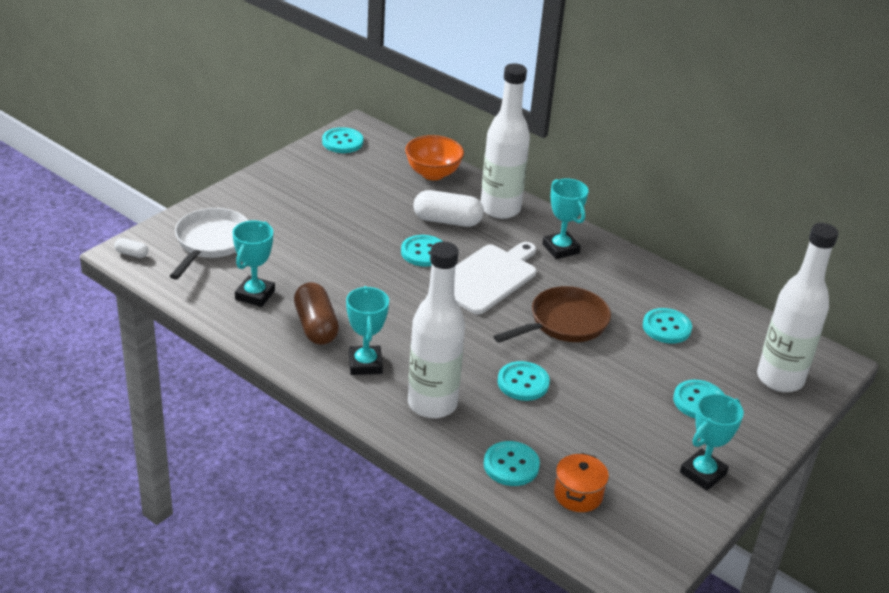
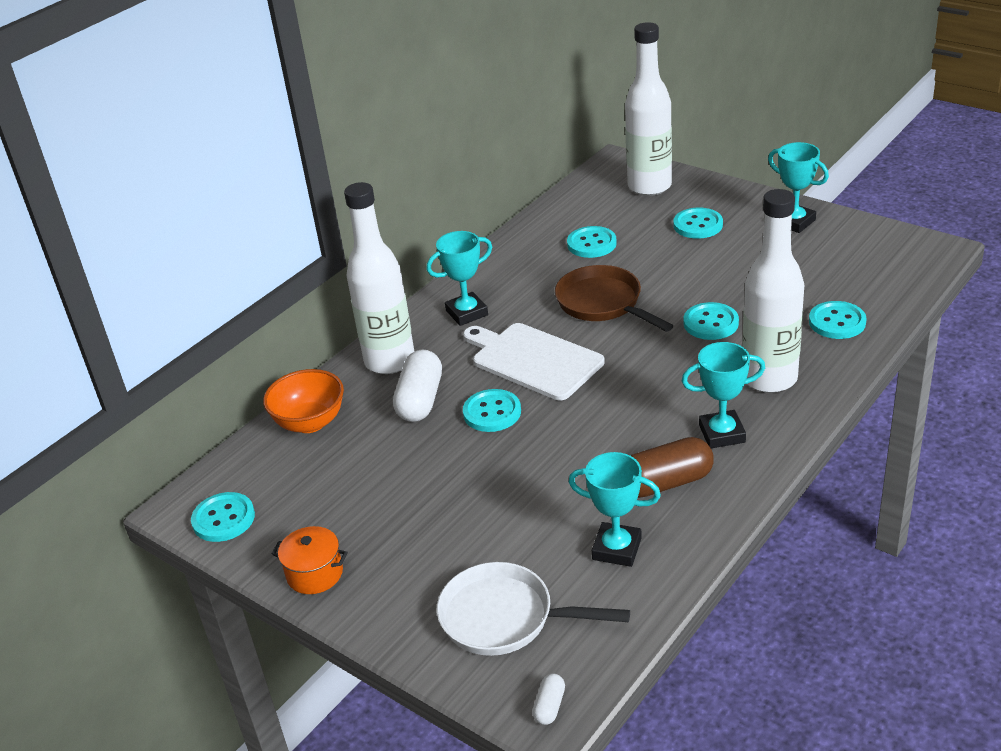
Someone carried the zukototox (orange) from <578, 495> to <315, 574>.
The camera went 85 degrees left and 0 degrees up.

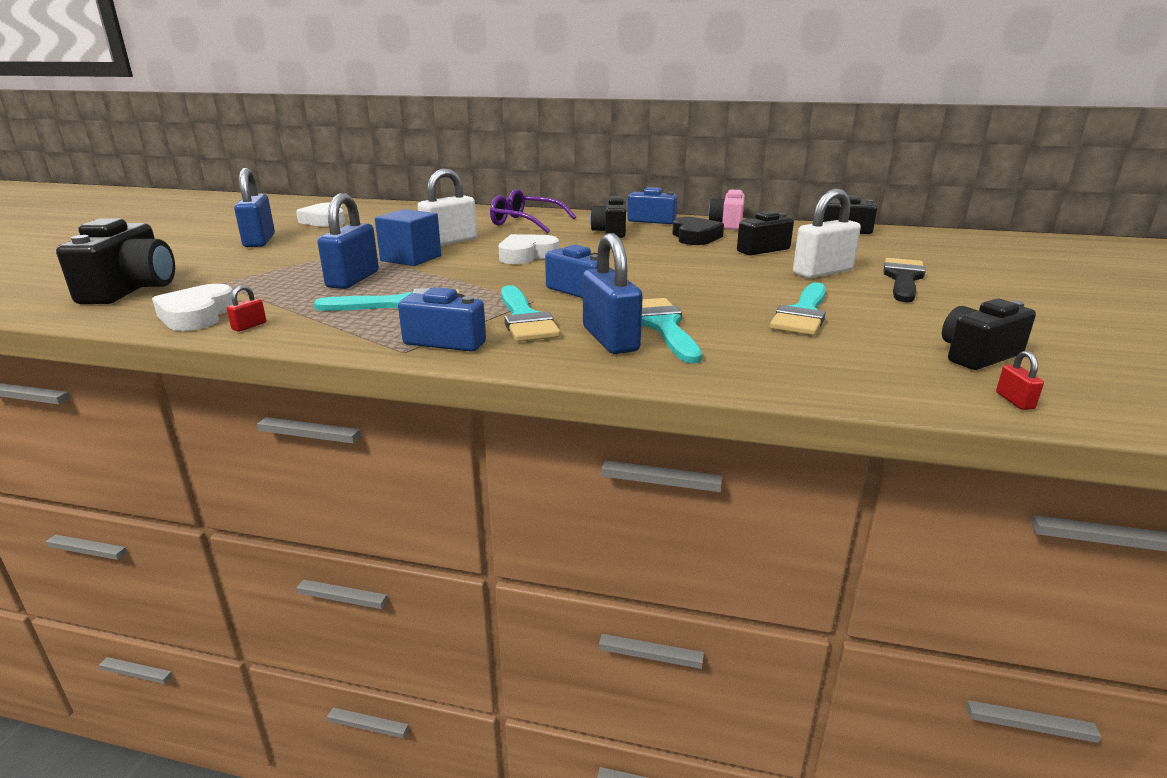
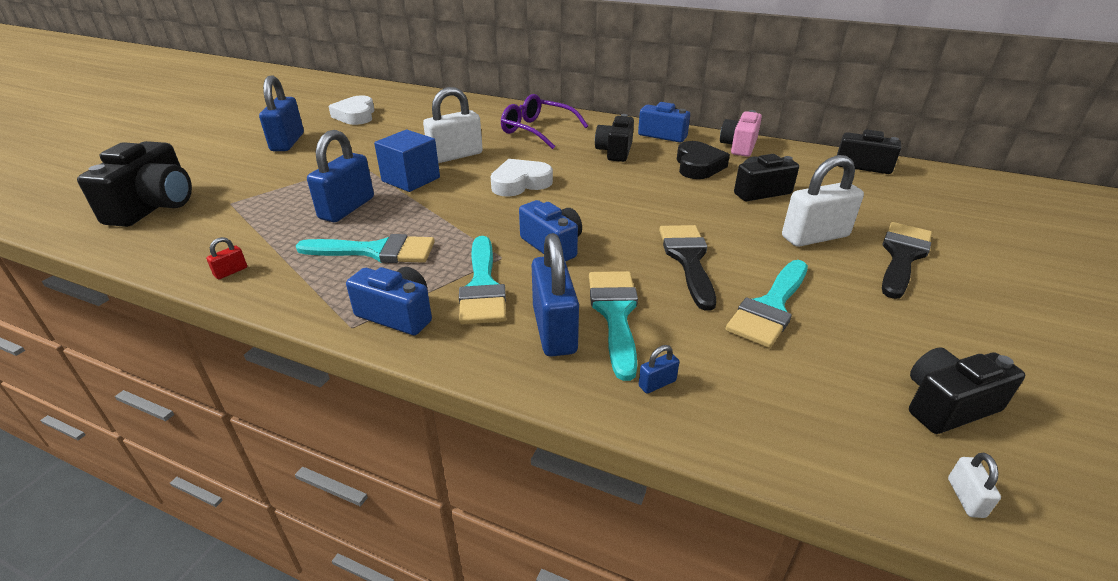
Someone took away the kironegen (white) at <197, 315>.
Someone repainted the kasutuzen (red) at <1014, 401>, which became the kasutuzen (white) at <965, 498>.
Someone put down the kasutuzen (blue) at <657, 383>.
Someone put down the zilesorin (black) at <688, 259>.
The camera went 10 degrees right and 10 degrees up.

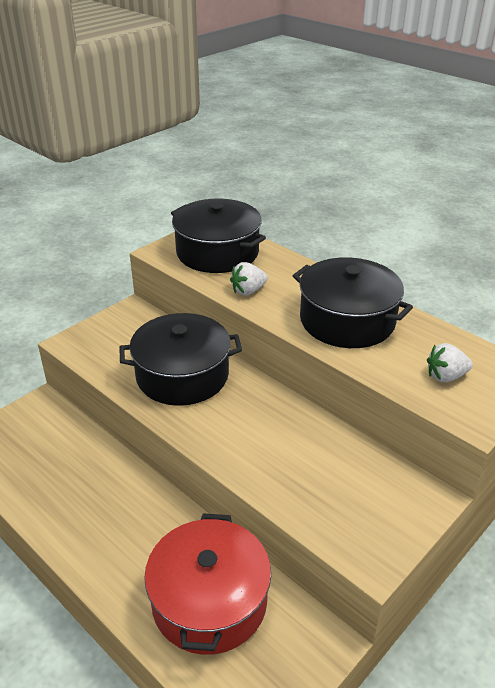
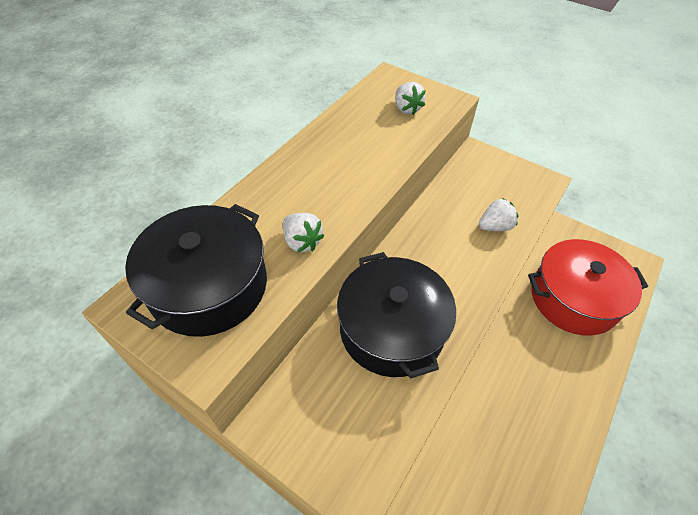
Someone took away the zukototox (black) at <347, 320>.
Someone put down the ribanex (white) at <495, 226>.
The camera went 100 degrees left and 15 degrees up.

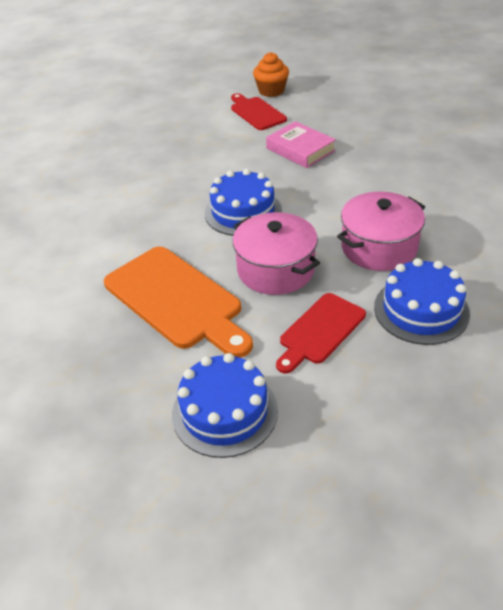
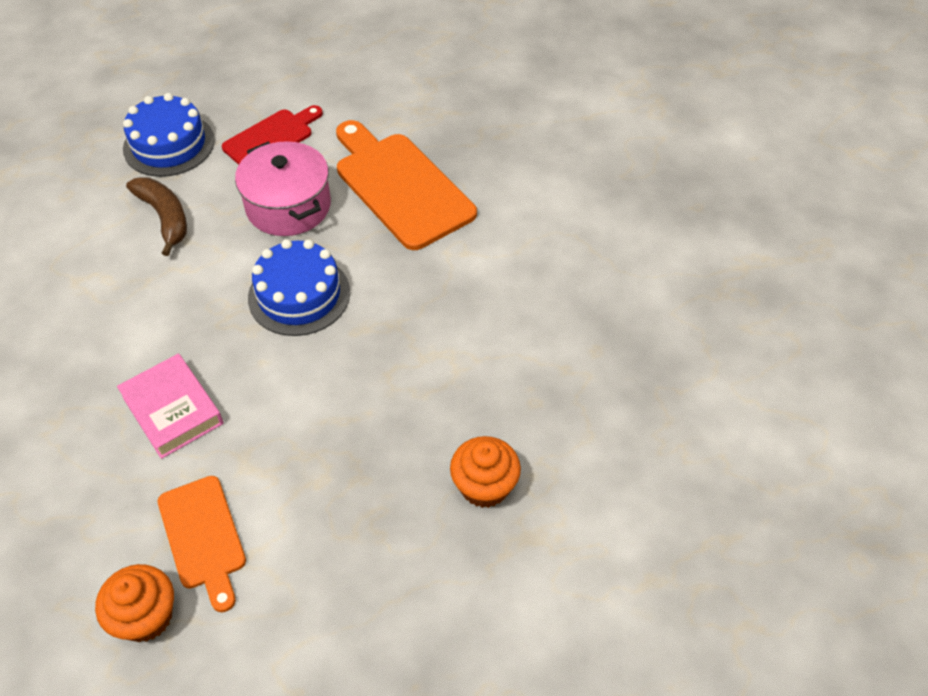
Someone took away the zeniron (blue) at <224, 411>.
Someone repainted the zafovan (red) at <256, 113>, which became the zafovan (orange) at <203, 537>.
Someone swapped the zukototox (pink) at <379, 247> for the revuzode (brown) at <165, 217>.
Someone put down the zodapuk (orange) at <484, 486>.
The camera went 175 degrees left and 10 degrees up.

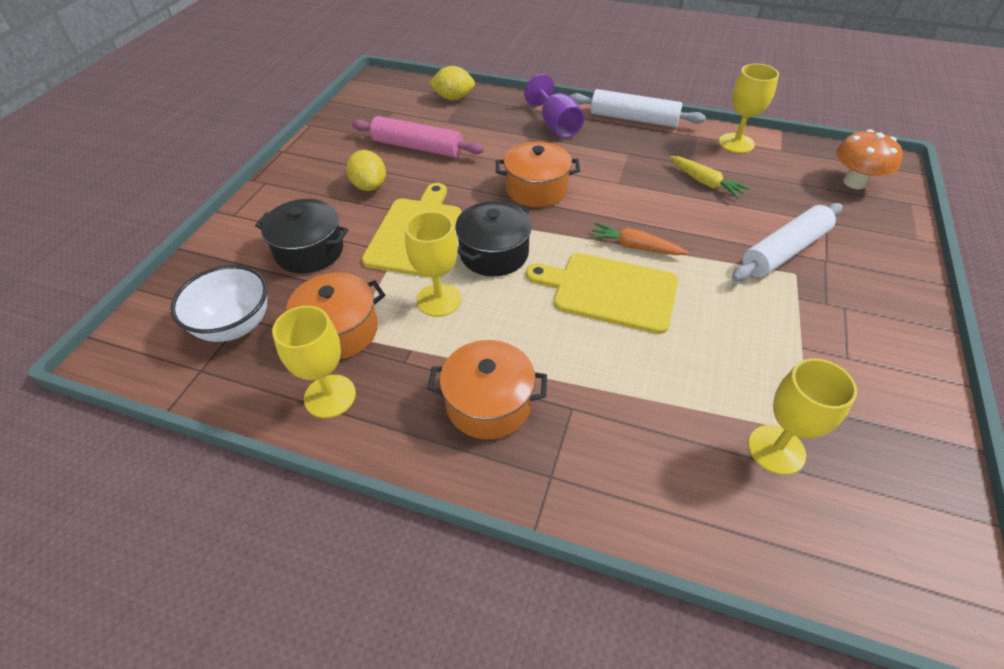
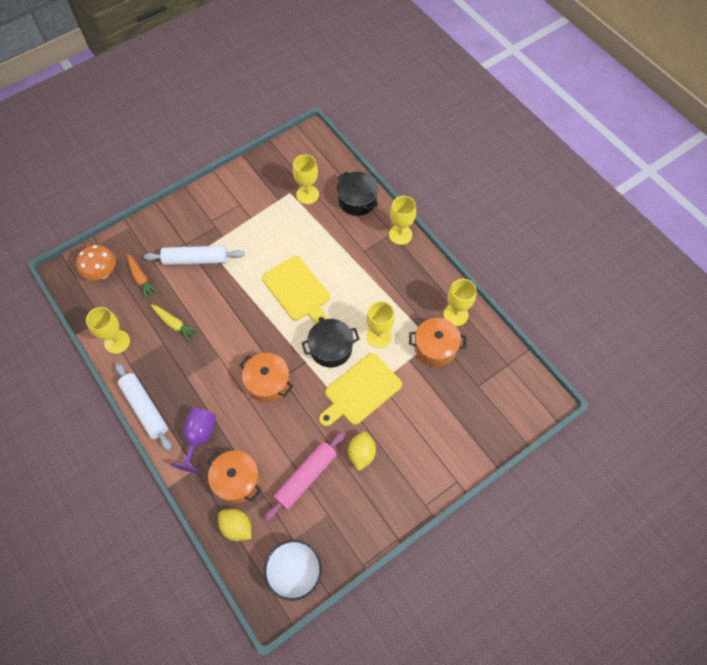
Someone carried the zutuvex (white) from <235, 325> to <294, 572>.
Someone carried the zukototox (black) from <309, 251> to <357, 200>.
Someone rotated the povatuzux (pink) at <418, 147> by 75 degrees clockwise.
Someone carried the zukototox (orange) from <488, 403> to <237, 480>.
Someone carried the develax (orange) from <635, 247> to <141, 279>.
Someone rotated the develax (yellow) at <705, 182> by 135 degrees clockwise.
Someone put down the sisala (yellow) at <400, 234>.
The camera went 145 degrees left and 15 degrees up.

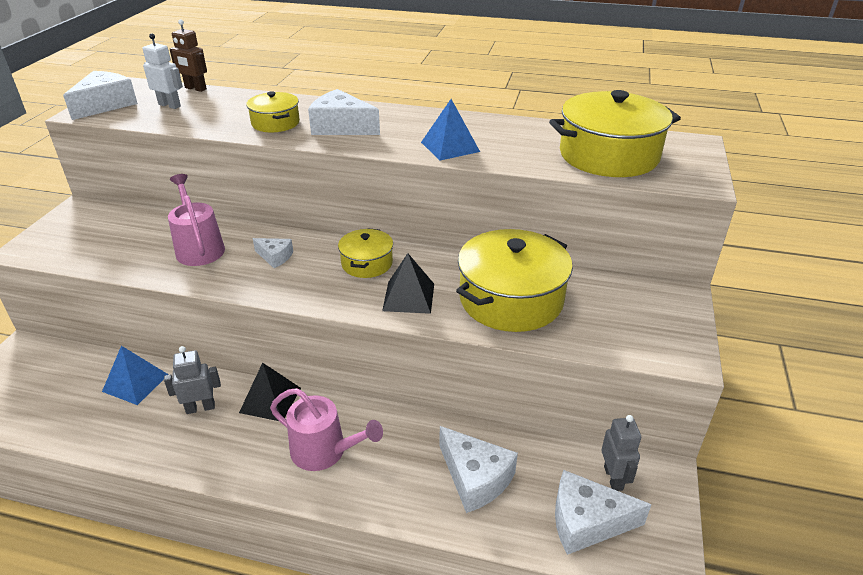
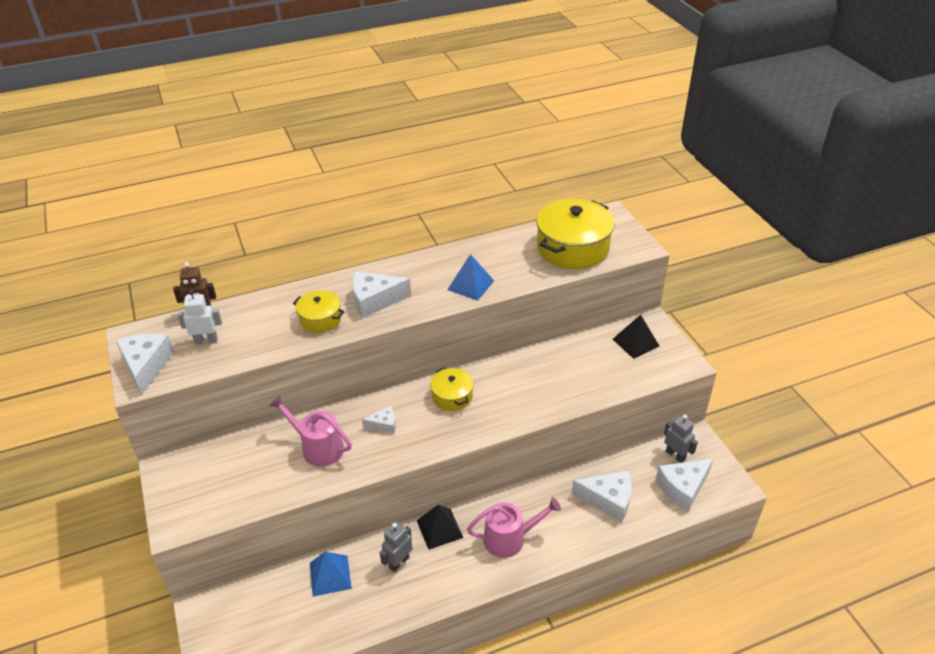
Someone carried the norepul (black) from <408, 297> to <635, 342>.
Someone took away the zukototox (yellow) at <511, 299>.
The camera went 35 degrees left and 5 degrees up.

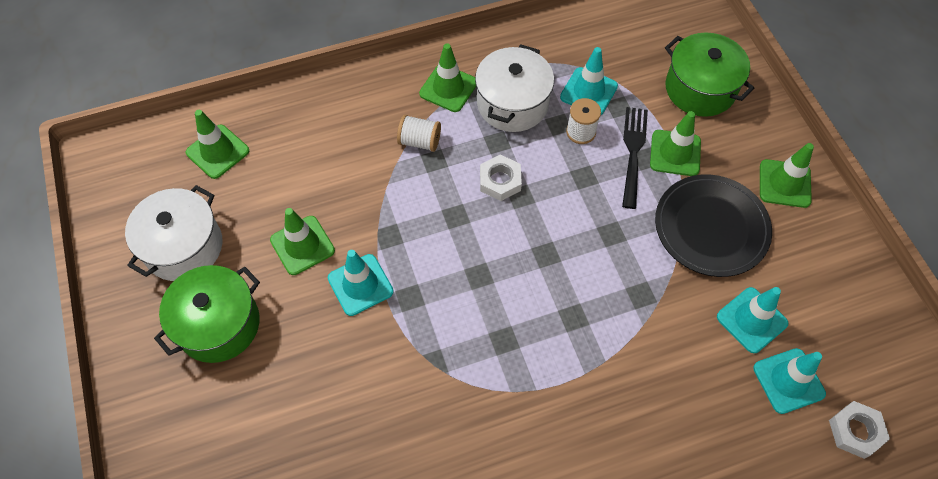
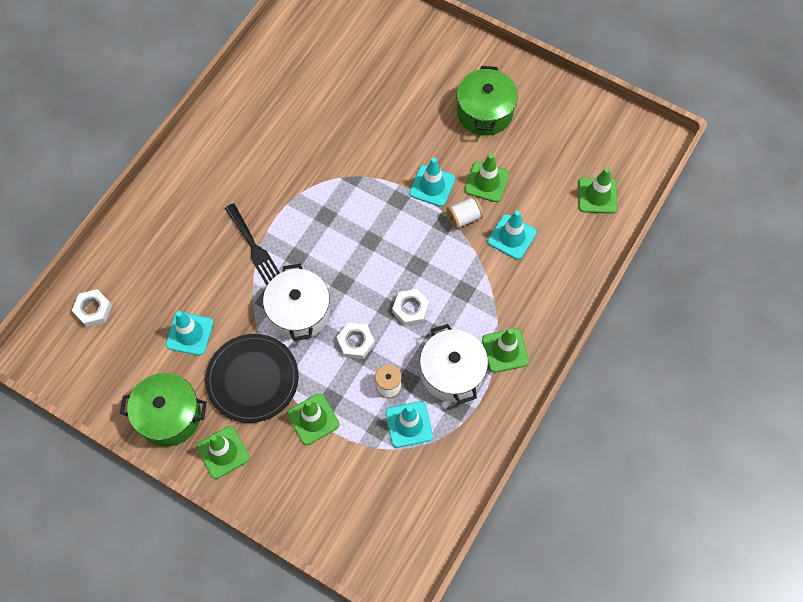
Someone carried the zukototox (white) from <183, 246> to <299, 312>.
Someone carried the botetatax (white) from <419, 141> to <464, 218>.
Someone carried the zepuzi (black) from <633, 152> to <253, 247>.
Someone carried the zukototox (green) from <700, 89> to <169, 416>.
Someone carried the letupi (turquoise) from <788, 381> to <511, 237>.
Someone put down the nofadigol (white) at <356, 342>.
The camera went 140 degrees right and 5 degrees up.

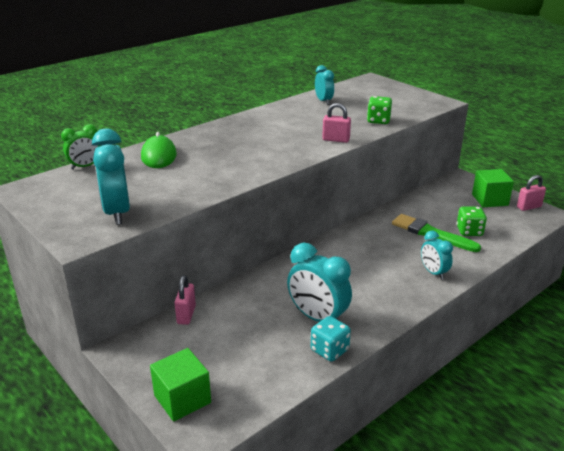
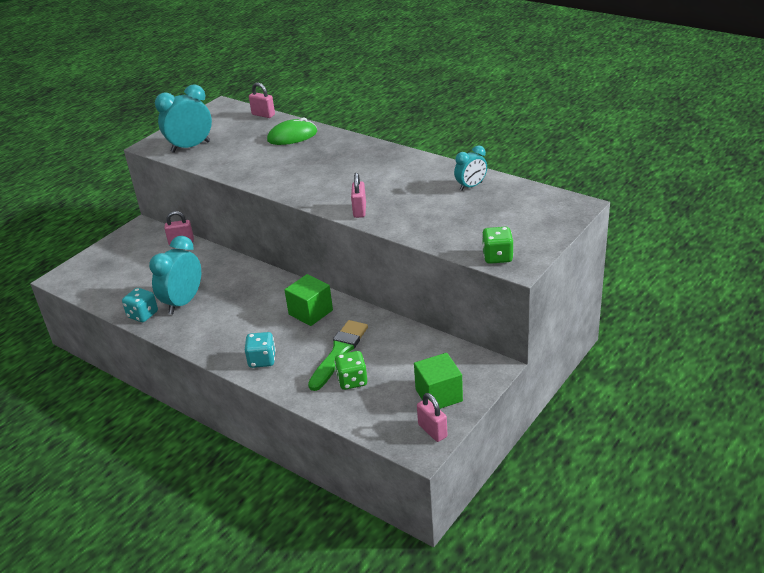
Someone swapped the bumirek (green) at <85, 166> for the kasutuzen (pink) at <263, 115>.
Someone carried the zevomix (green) from <182, 399> to <310, 312>.
Someone carried the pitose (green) from <378, 121> to <497, 257>.
Someone swapped the bumirek (turquoise) at <433, 272> for the pitose (turquoise) at <262, 360>.
The camera went 80 degrees right and 5 degrees up.

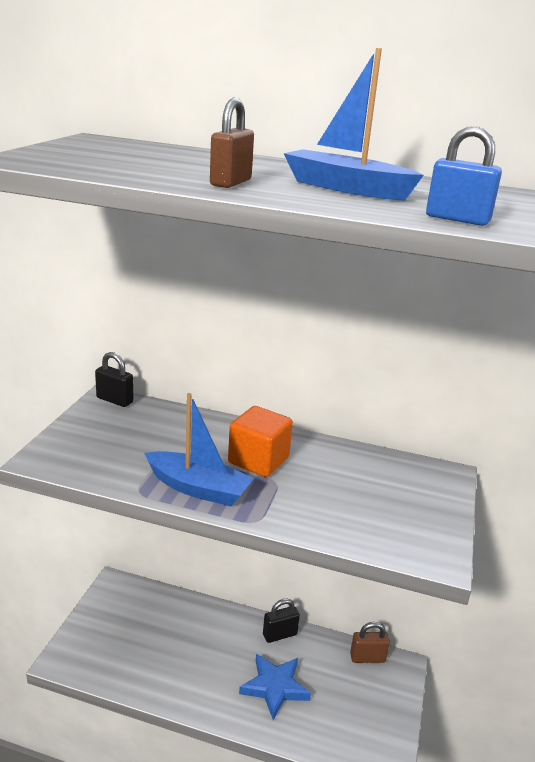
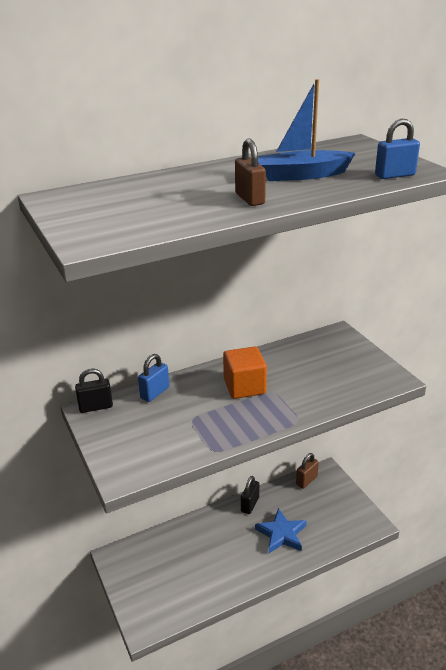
Someone took away the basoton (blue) at <198, 488>.
Someone put down the kasutuzen (blue) at <155, 393>.
The camera went 40 degrees left and 5 degrees up.

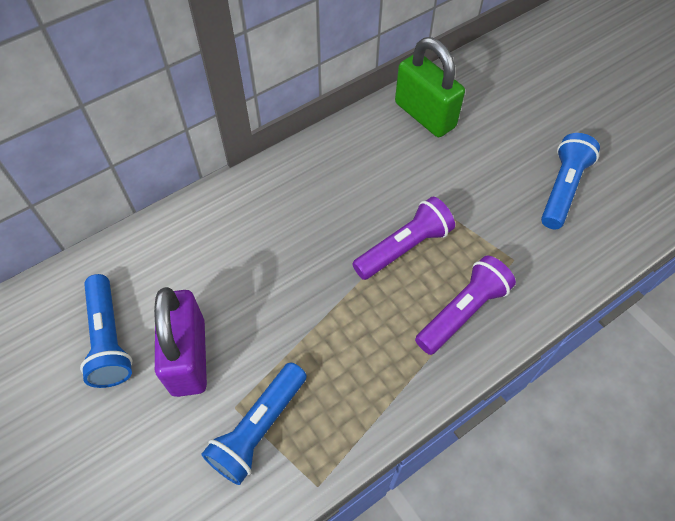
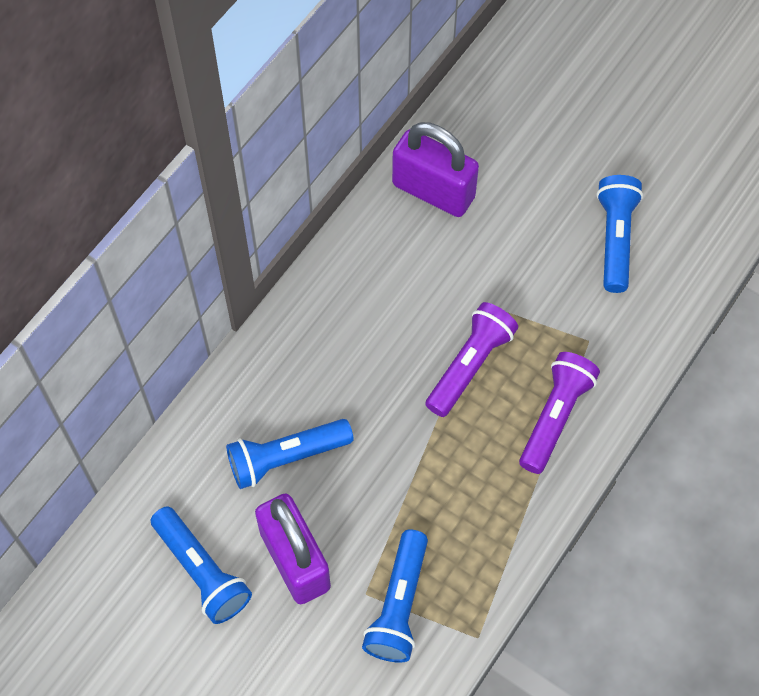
Someone repainted the kasutuzen (green) at <425, 115>, which became the kasutuzen (purple) at <433, 191>.
Someone put down the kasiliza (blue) at <286, 458>.
The camera went 20 degrees left and 5 degrees up.

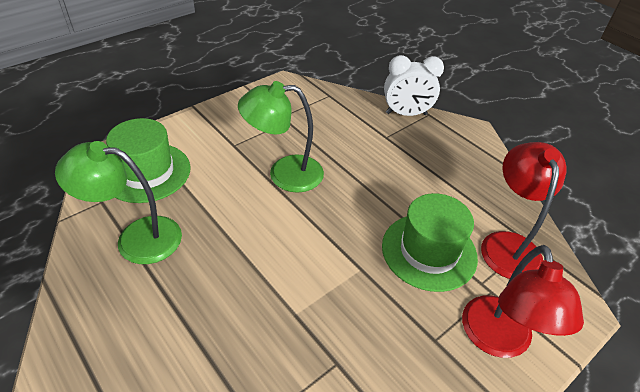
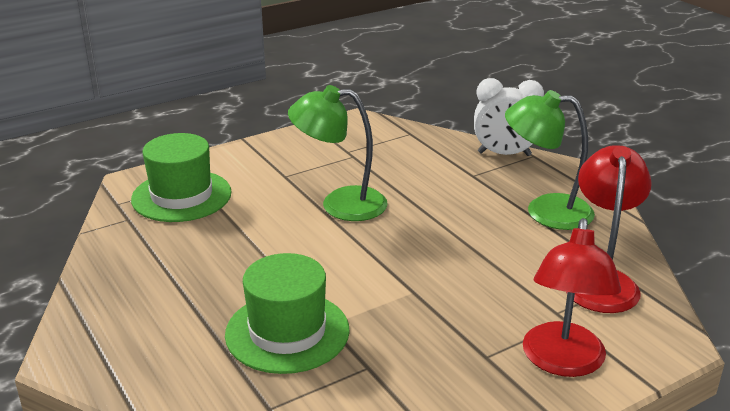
Someone carried the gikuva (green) from <136, 238> to <545, 211>.
Someone carried the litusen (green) from <429, 251> to <287, 332>.
The camera went 10 degrees right and 15 degrees down.

